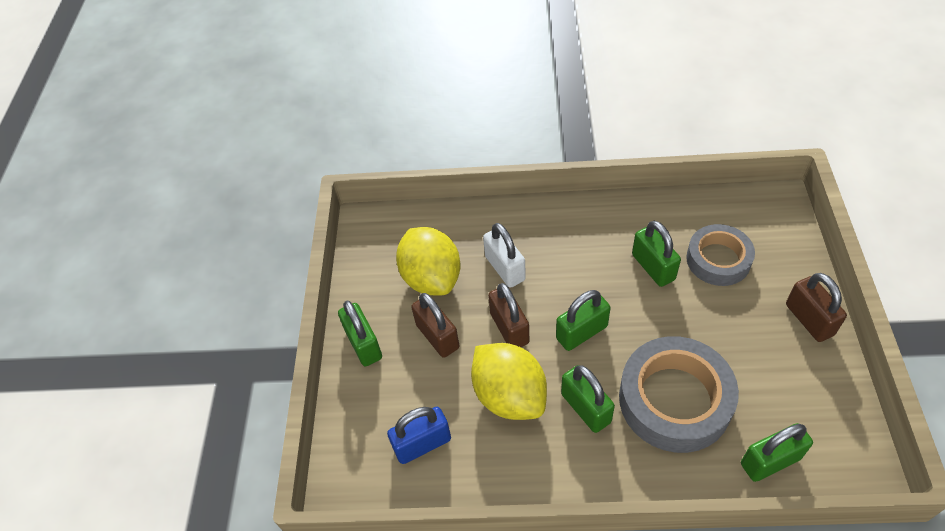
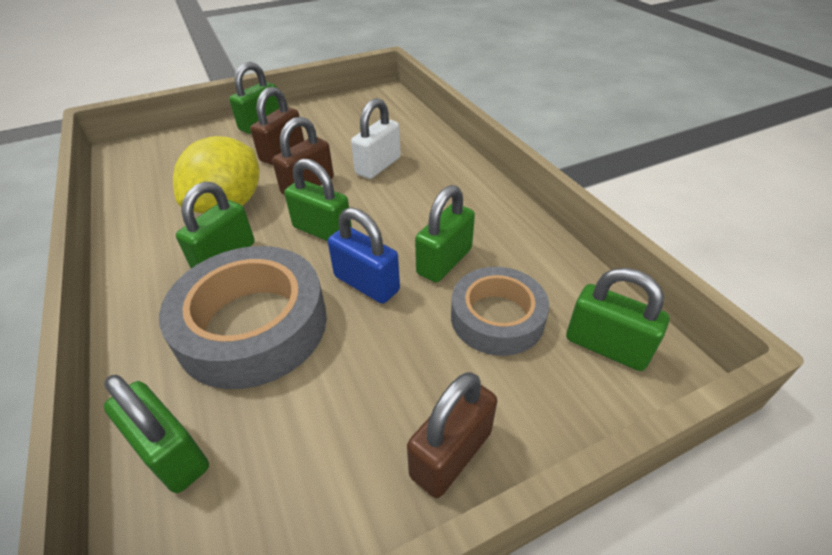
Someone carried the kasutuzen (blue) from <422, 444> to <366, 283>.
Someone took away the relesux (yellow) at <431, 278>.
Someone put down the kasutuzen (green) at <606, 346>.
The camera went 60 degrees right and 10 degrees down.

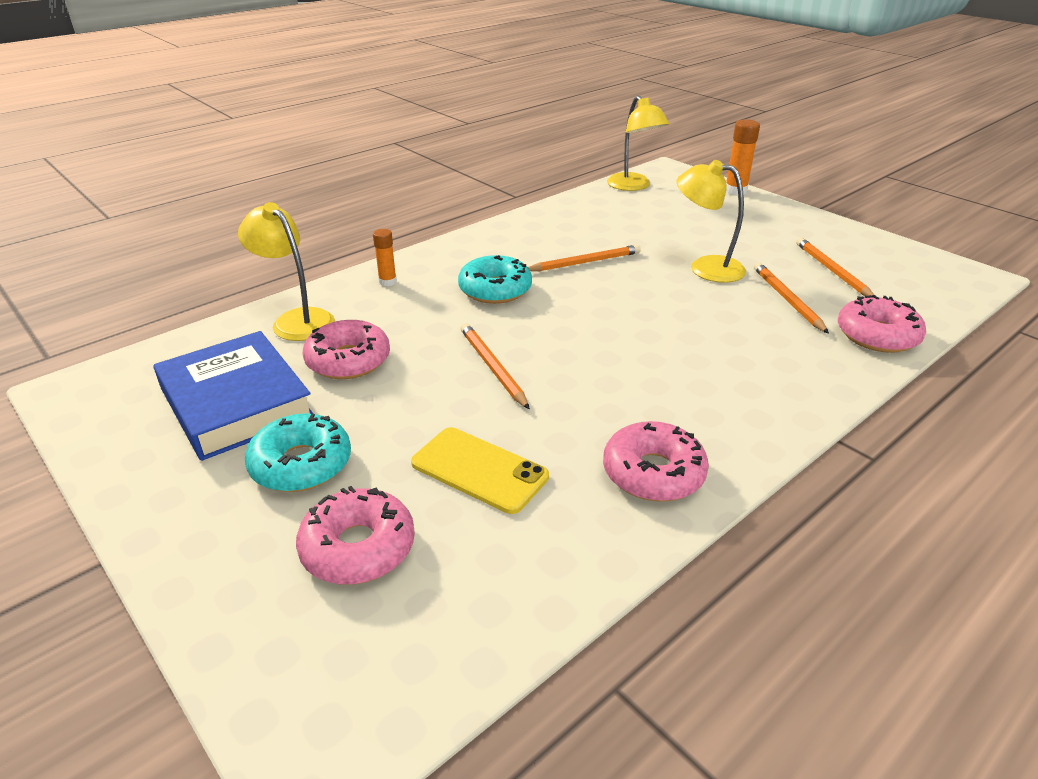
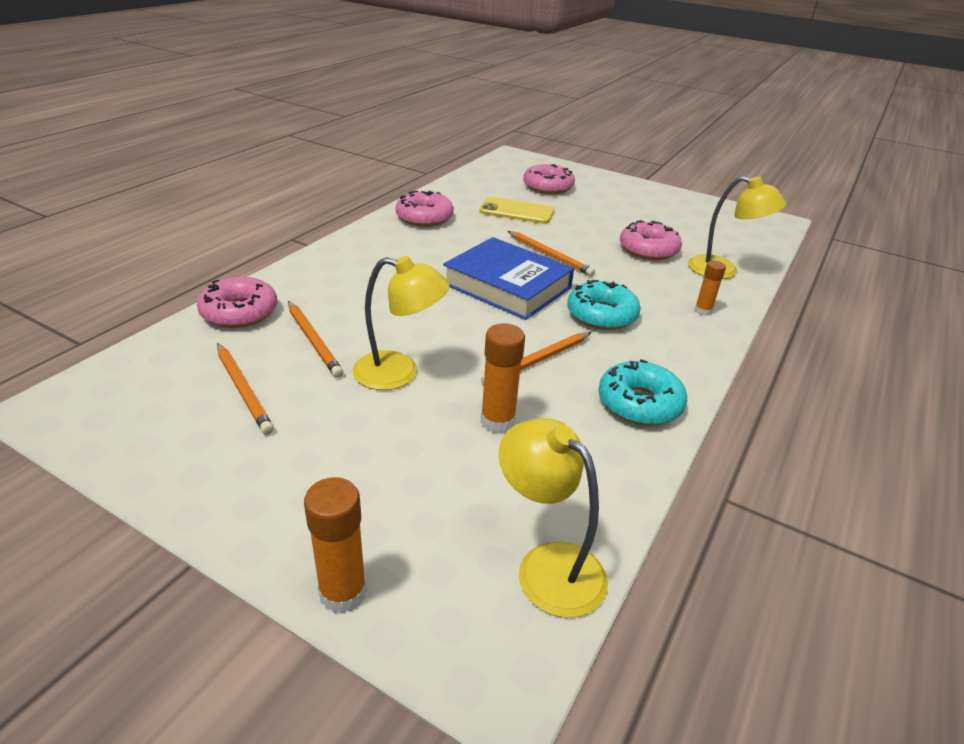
Someone carried the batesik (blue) from <236, 403> to <507, 286>.
Someone carried the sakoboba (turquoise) from <301, 464> to <639, 403>.
Someone put down the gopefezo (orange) at <497, 421>.
The camera went 160 degrees right and 0 degrees up.

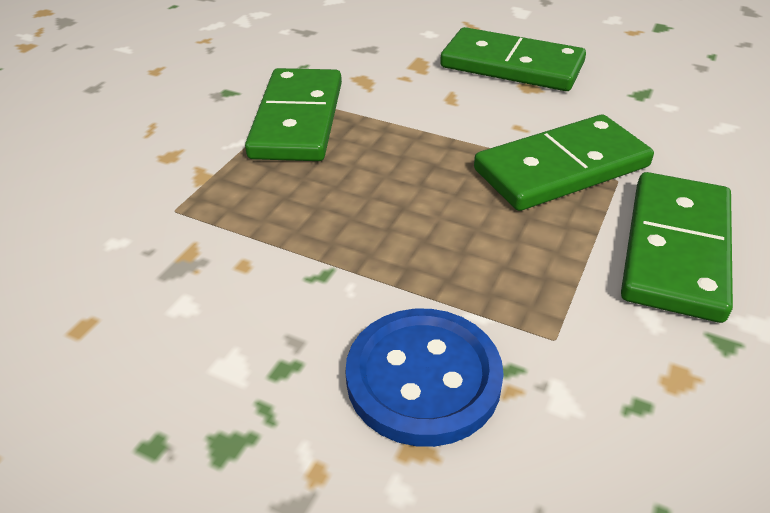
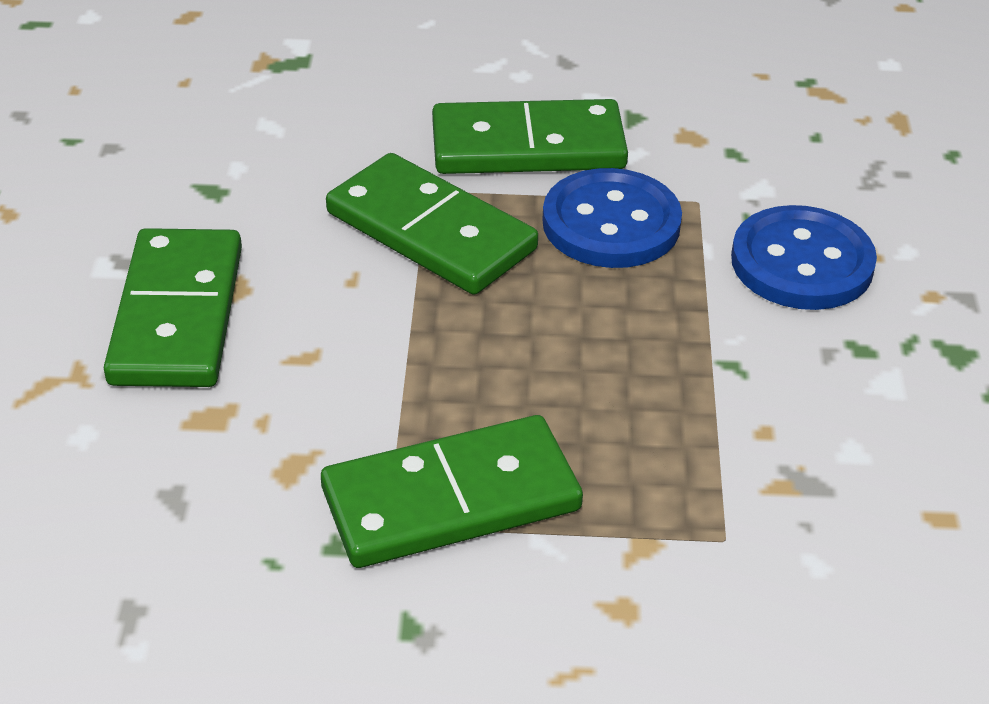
Someone put down the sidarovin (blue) at <611, 223>.
The camera went 115 degrees left and 0 degrees up.

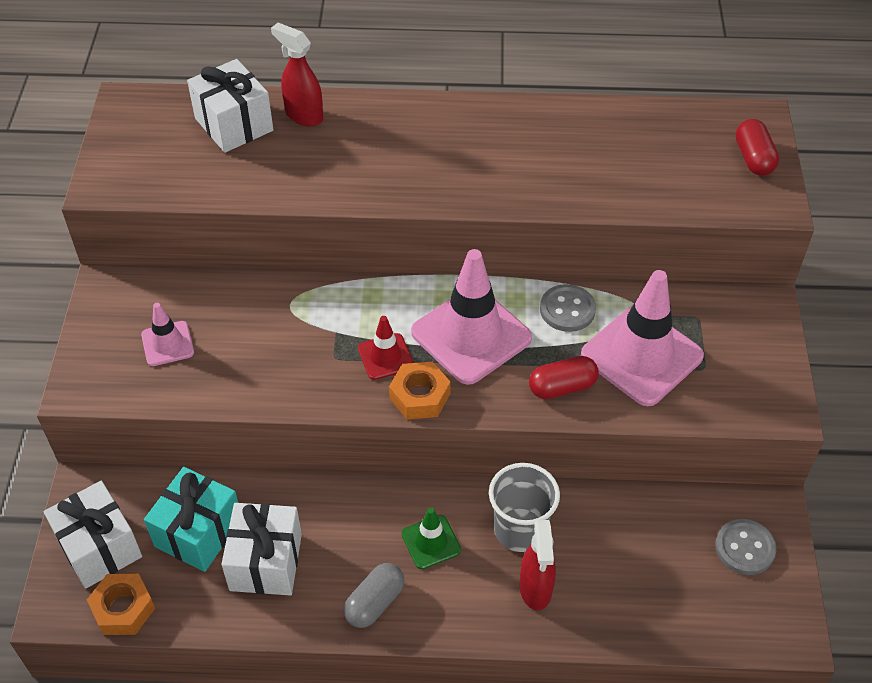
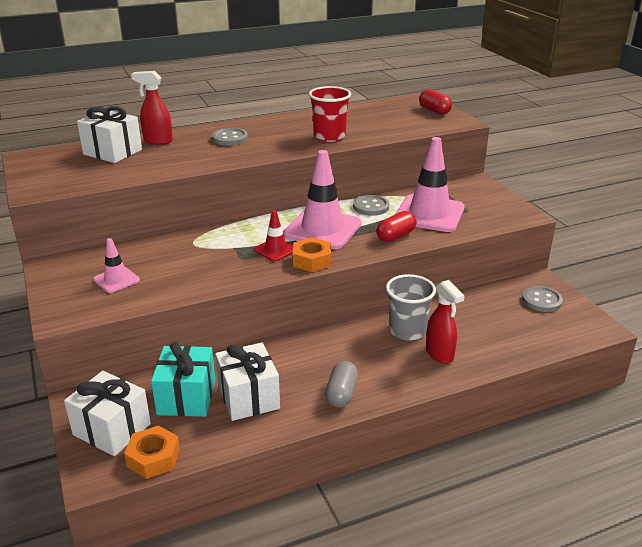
Someone took away the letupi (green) at <431, 542>.
Someone put down the sidarovin (grey) at <230, 138>.
Someone put down the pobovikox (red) at <329, 136>.
The camera went 25 degrees left and 20 degrees down.

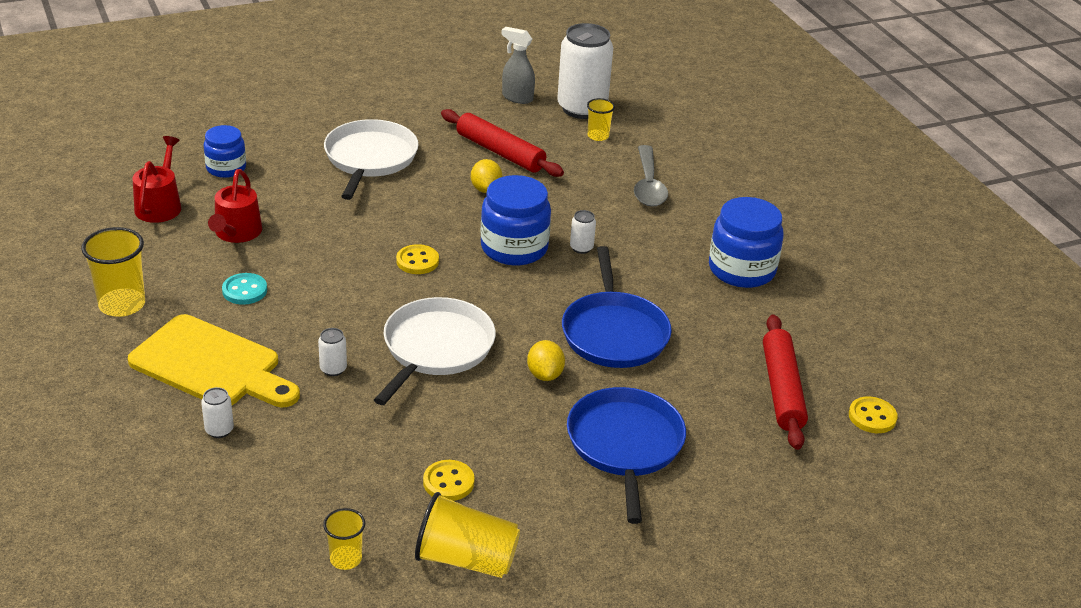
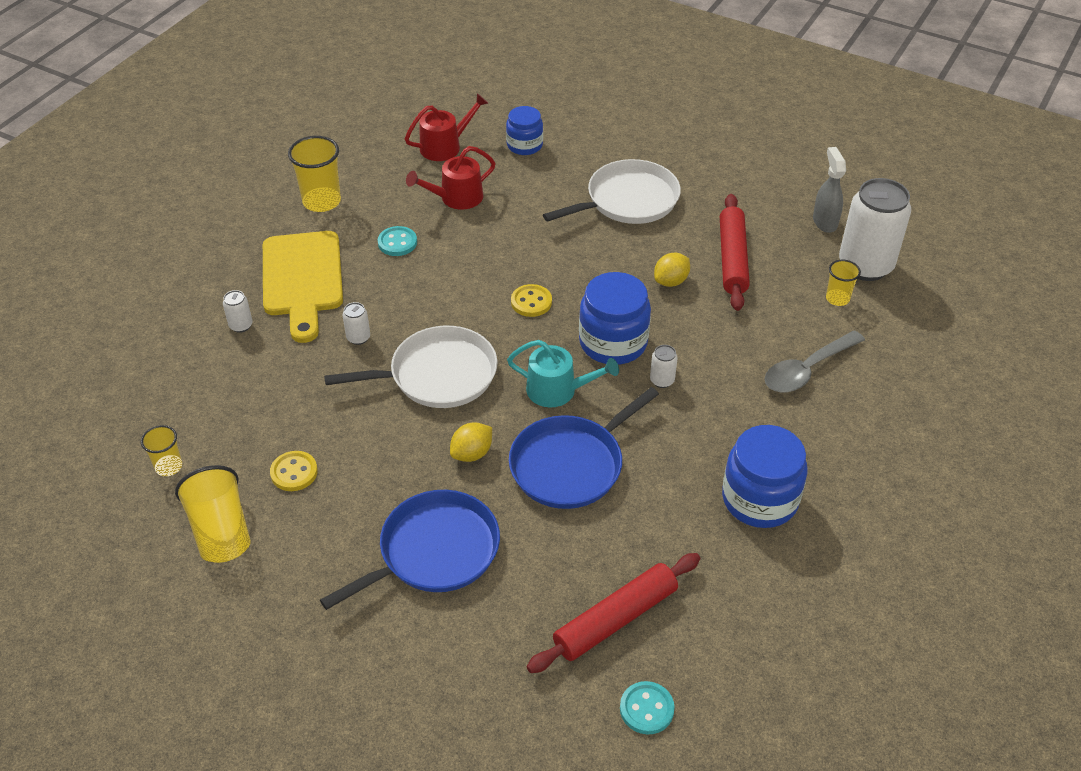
Someone repainted the sidarovin (yellow) at <872, 417>, which became the sidarovin (turquoise) at <646, 709>.
Someone put down the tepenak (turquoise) at <557, 390>.
The camera went 55 degrees right and 10 degrees up.

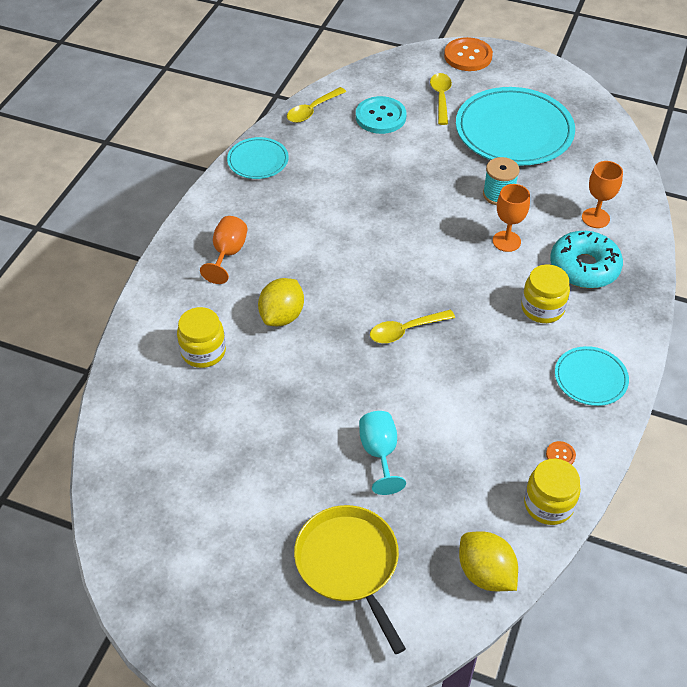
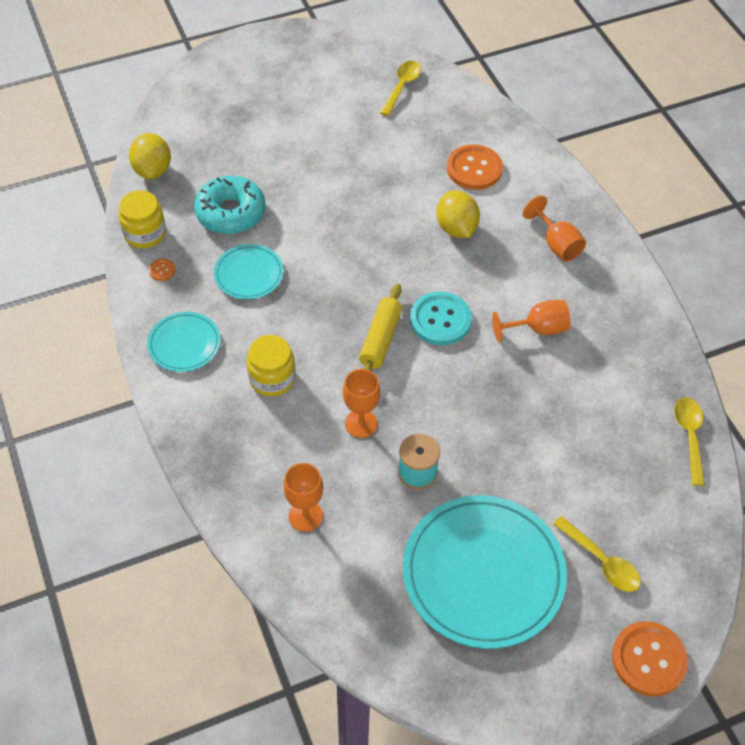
Someone swapped the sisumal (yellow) at <203, 351> for the sidarovin (orange) at <474, 169>.
Someone carried the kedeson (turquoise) from <258, 161> to <249, 274>.
Someone took away the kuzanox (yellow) at <349, 564>.
Someone carried the sidarovin (turquoise) from <380, 117> to <440, 320>.
Someone took away the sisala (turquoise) at <379, 453>.
Someone carried the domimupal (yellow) from <405, 330> to <402, 87>.
Someone rotated the relesux (yellow) at <485, 573> by 75 degrees clockwise.
Someone carried the sakoboba (turquoise) from <584, 267> to <231, 213>.
Someone put down the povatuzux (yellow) at <380, 339>.
Someone put down the sisala (orange) at <537, 329>.
The camera went 135 degrees right and 5 degrees up.

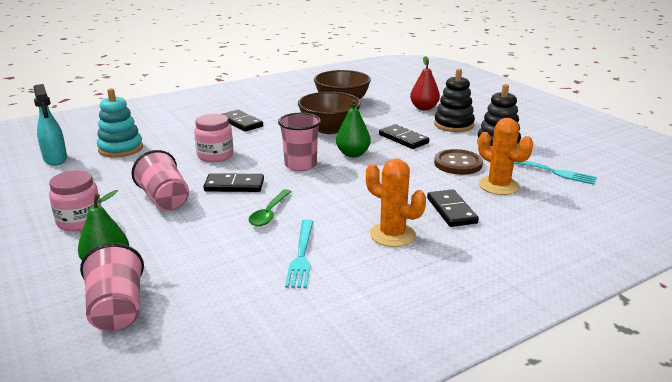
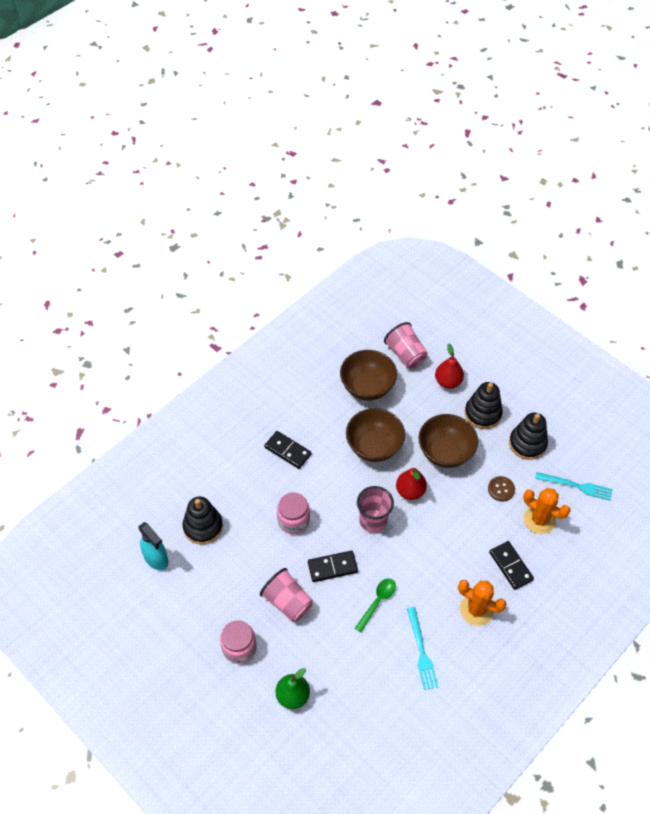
Someone carried the pobovikox (pink) from <117, 310> to <405, 354>.
Someone repainted the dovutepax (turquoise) at <121, 149>, which became the dovutepax (black) at <203, 526>.
Someone rotated the domimupal (green) at <269, 213> by 150 degrees counterclockwise.
Someone repainted the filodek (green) at <353, 154>, which became the filodek (red) at <410, 491>.
Someone swapped the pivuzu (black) at <403, 139> for the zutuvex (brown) at <445, 452>.
Someone scaled the sidarovin (brown) at <458, 164> by 0.66.
The camera went 15 degrees left and 30 degrees up.

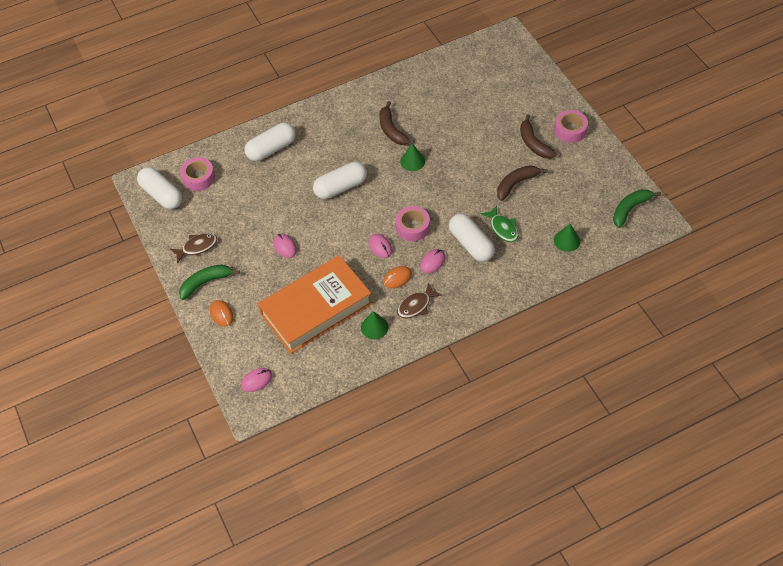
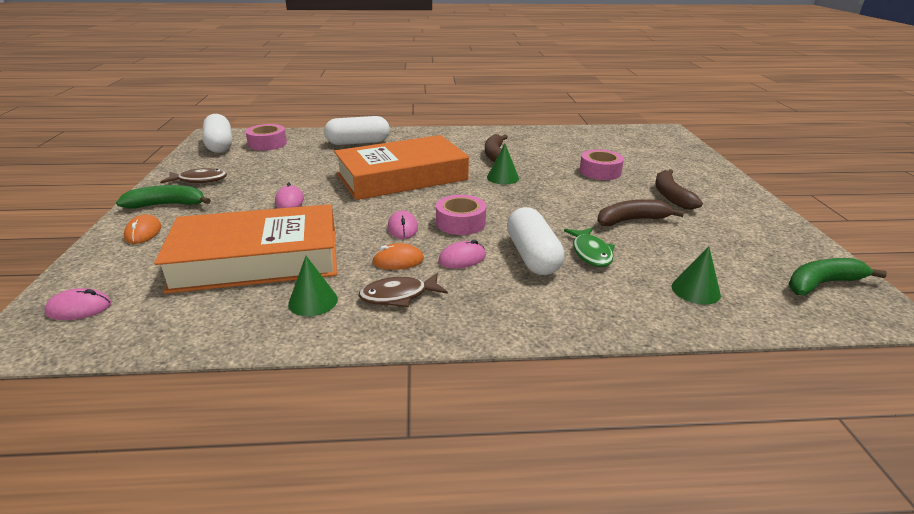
Someone swapped the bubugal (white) at <340, 187> for the batesik (orange) at <402, 177>.
Someone carried the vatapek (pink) from <570, 130> to <600, 171>.
The camera went 20 degrees right and 25 degrees down.

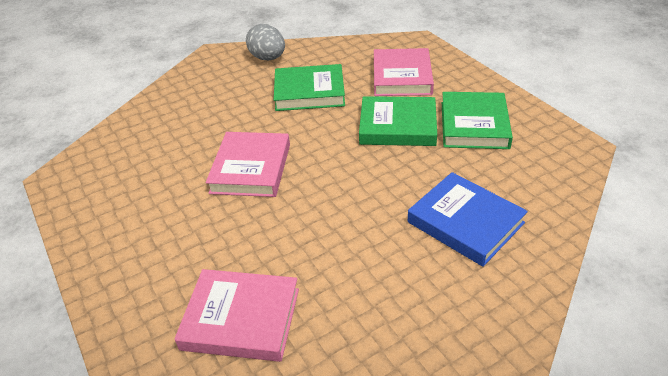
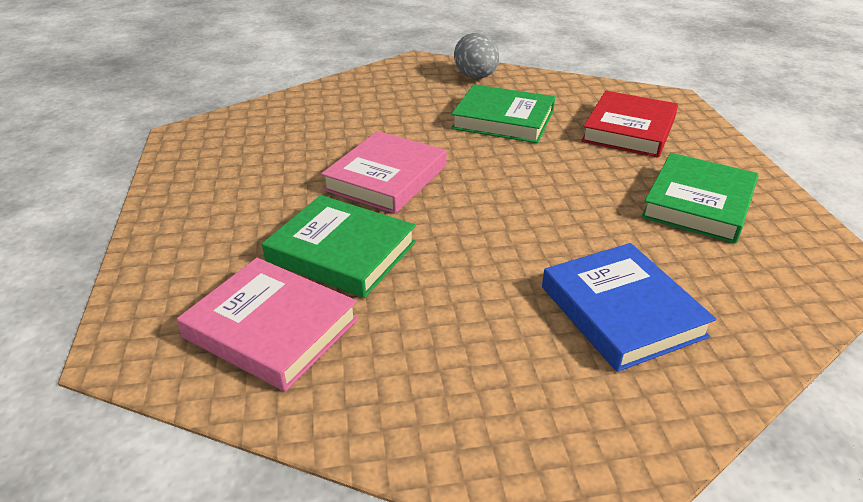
Someone carried the batesik (green) from <397, 126> to <341, 252>.
Someone repainted the batesik (pink) at <402, 77>, which became the batesik (red) at <629, 130>.
The camera went 20 degrees right and 5 degrees down.

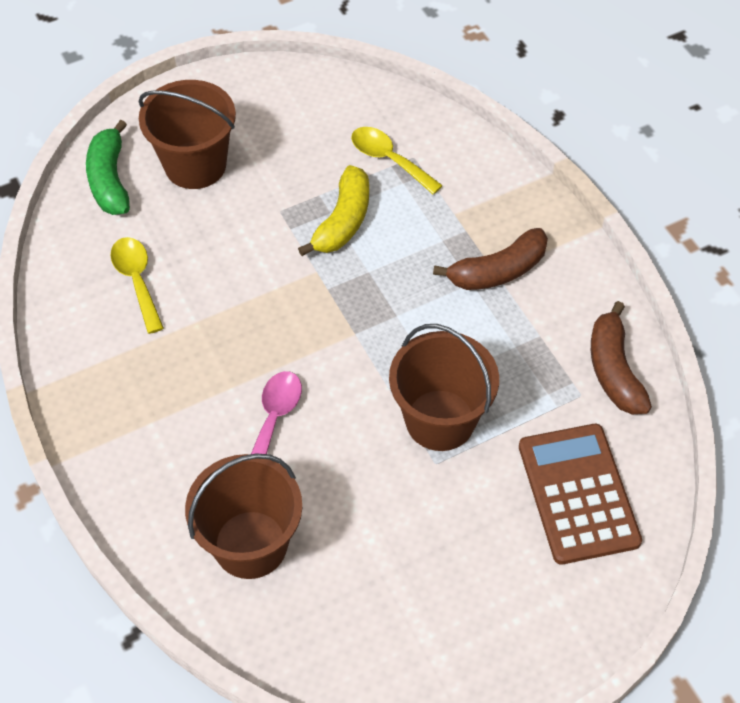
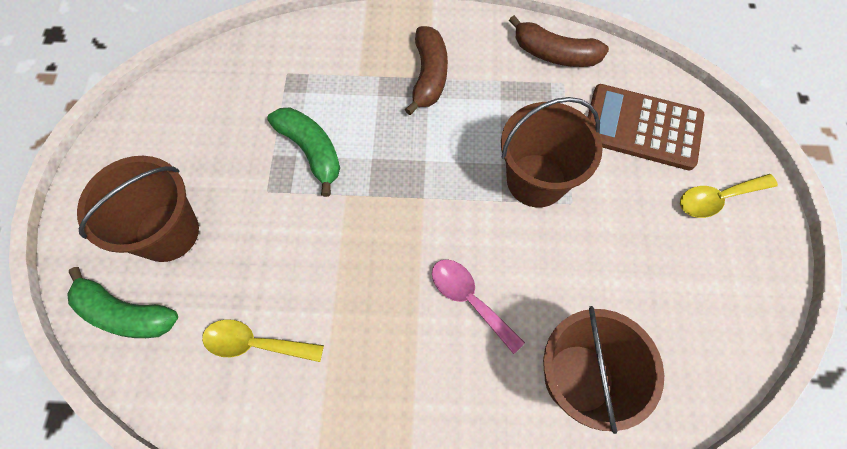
Someone repainted the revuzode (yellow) at <343, 221>, which became the revuzode (green) at <311, 151>.
Someone carried the domimupal (yellow) from <389, 159> to <717, 199>.
The camera went 60 degrees left and 10 degrees up.

